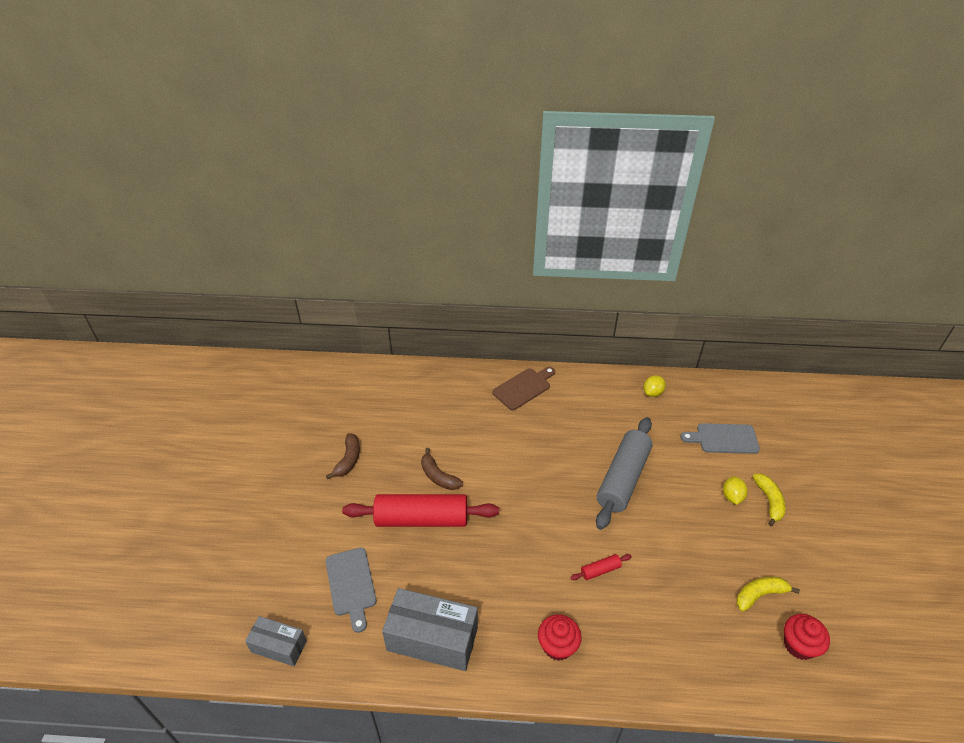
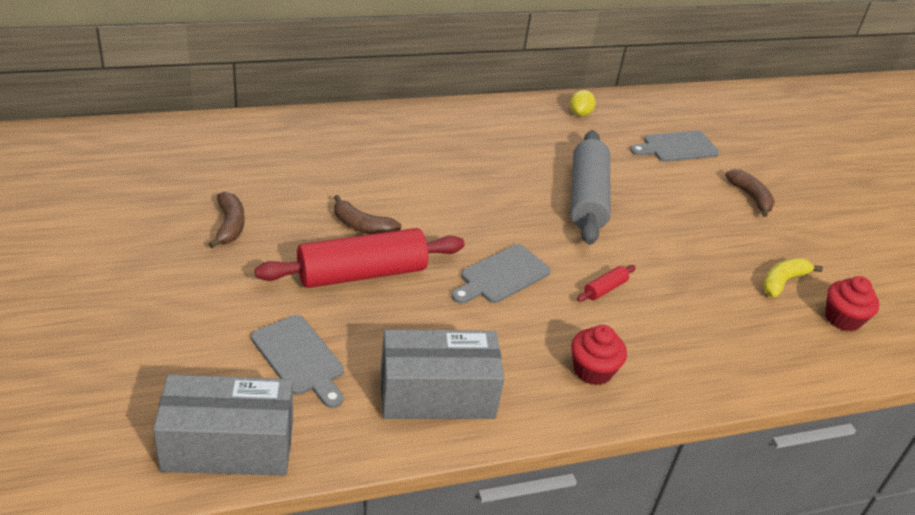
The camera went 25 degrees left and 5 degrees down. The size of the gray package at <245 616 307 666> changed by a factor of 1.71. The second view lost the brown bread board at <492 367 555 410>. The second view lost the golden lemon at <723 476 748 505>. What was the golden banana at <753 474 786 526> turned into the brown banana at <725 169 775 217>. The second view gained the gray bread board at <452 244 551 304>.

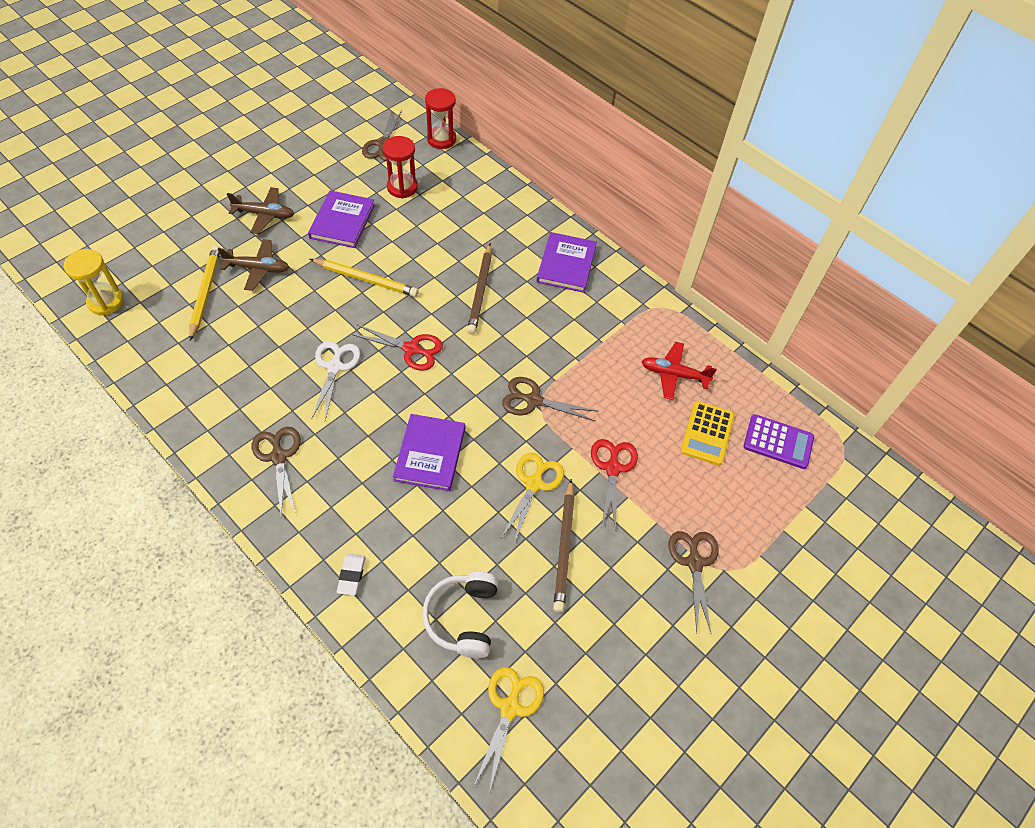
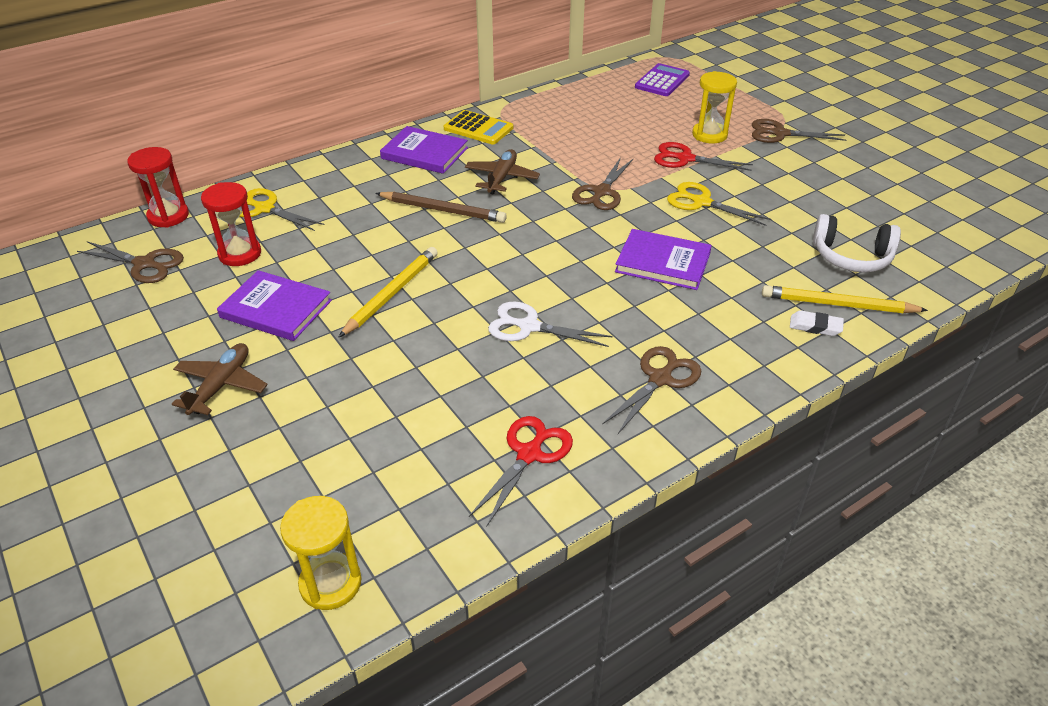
The camera went 75 degrees left and 15 degrees down. The golden pencil ended up elsewhere, having gone from <189 245 220 341> to <762 285 928 313>. The brown toy plane ended up elsewhere, having gone from <218 239 289 291> to <465 149 540 195>. The brown shears at <252 427 301 516> ended up facing another way, 135 degrees clockwise from before. The scarlet shears ended up elsewhere, having gone from <351 324 443 371> to <469 416 573 526>. The golden shears ended up elsewhere, having gone from <473 667 544 793> to <239 188 325 231>. The second view lost the brown pencil at <553 479 575 612>. The second view lost the scarlet toy plane at <641 342 717 400>. The golden adding machine ended up elsewhere, having gone from <681 401 734 466> to <444 110 513 145>. The second view gained the golden hourglass at <692 71 737 143>.

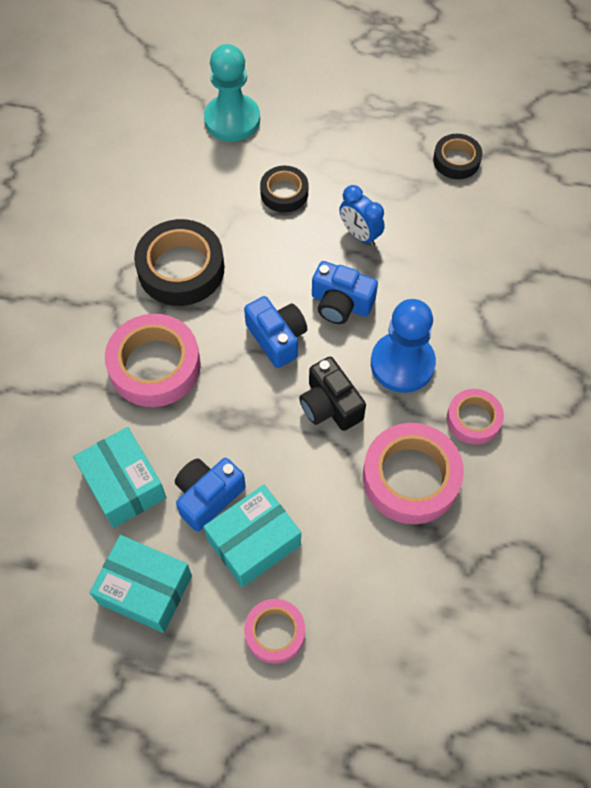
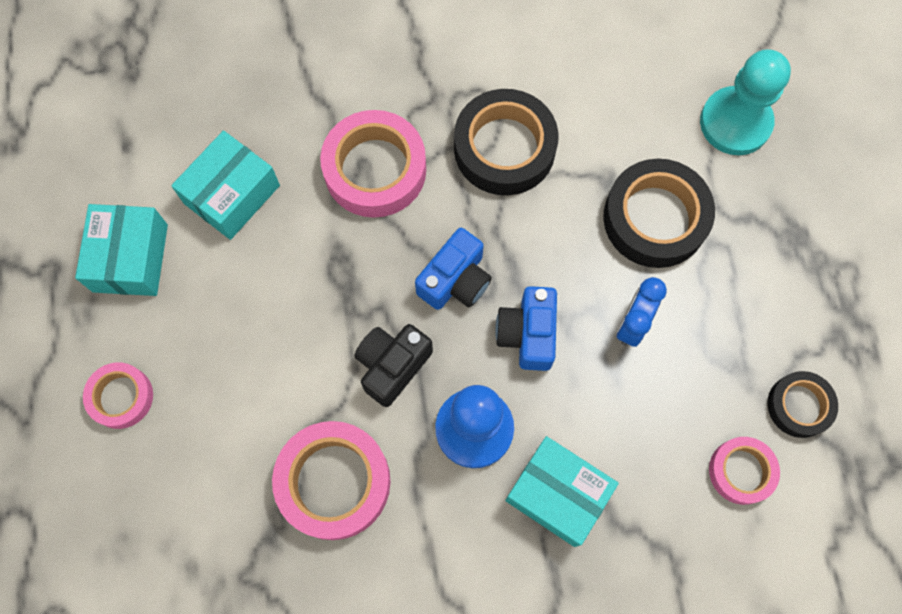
The camera went 70 degrees right and 10 degrees up. The second view lost the cobalt camera at <175 458 246 531>. The turquoise package ended up elsewhere, having gone from <204 485 301 588> to <505 436 619 547>. The size of the ebony tape at <260 166 308 213> changed by a factor of 1.73. The rose-pink tape ended up elsewhere, having gone from <447 389 504 445> to <709 437 780 505>.

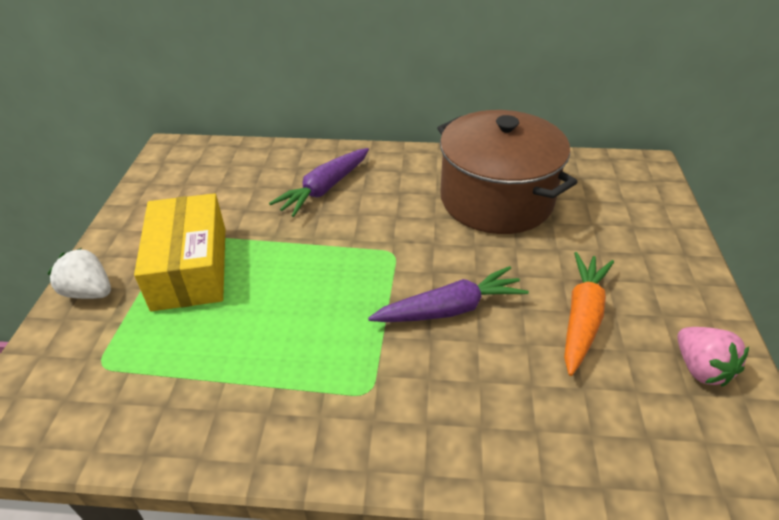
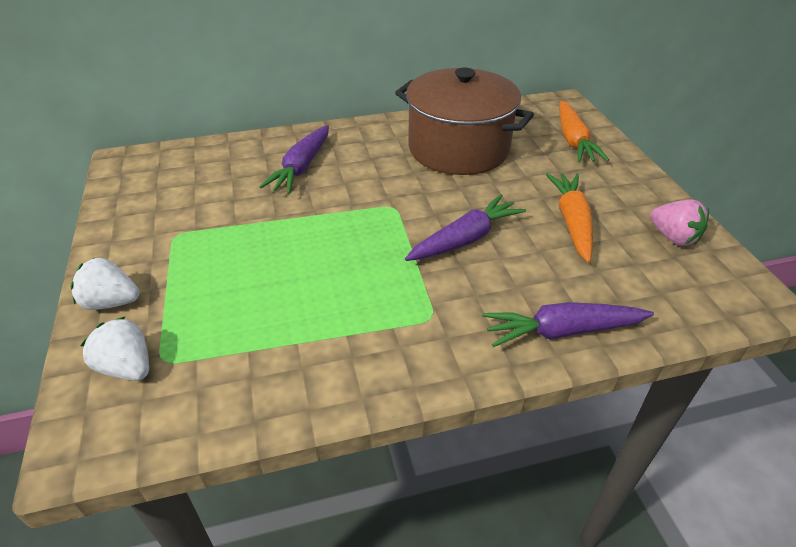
The camera went 20 degrees left and 0 degrees up. The second view lost the golden package at <134 193 225 311>. The second view gained the white berry at <80 316 149 381>. The second view gained the purple root vegetable at <482 302 654 347>. The second view gained the orange root vegetable at <559 101 609 162>.

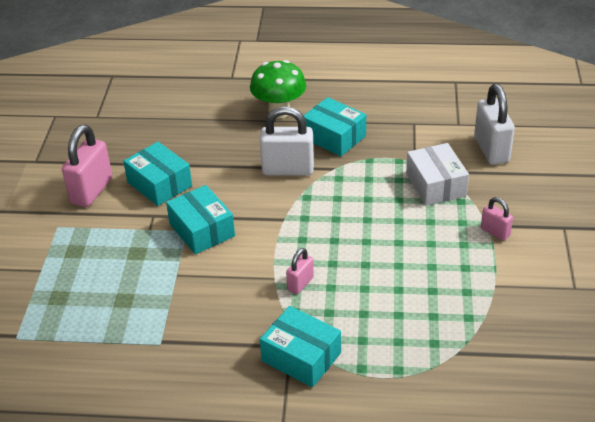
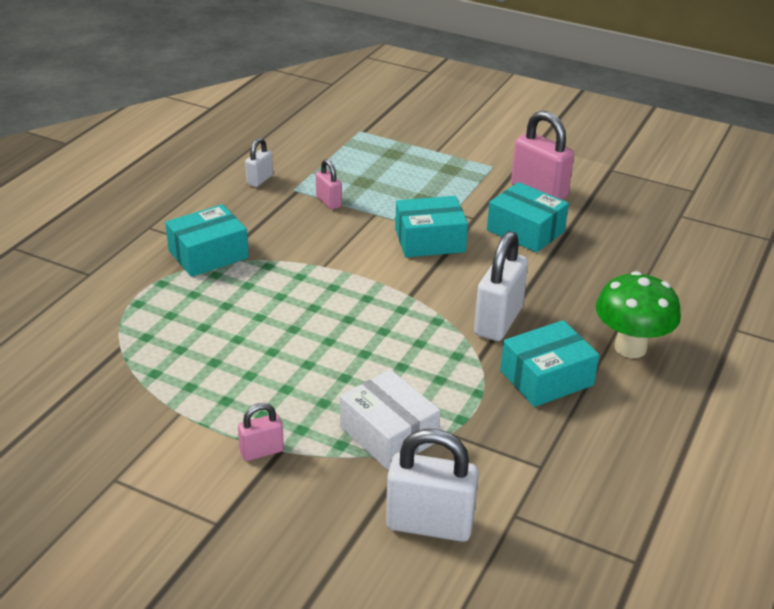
The camera went 110 degrees right and 5 degrees down. The turquoise package at <123 142 192 206> ended up facing another way, 60 degrees clockwise from before. The rose-pink lock ended up elsewhere, having gone from <286 248 314 294> to <316 159 342 210>. The white package at <406 143 469 206> ended up facing another way, 45 degrees clockwise from before. The second view gained the white lock at <245 138 273 187>.

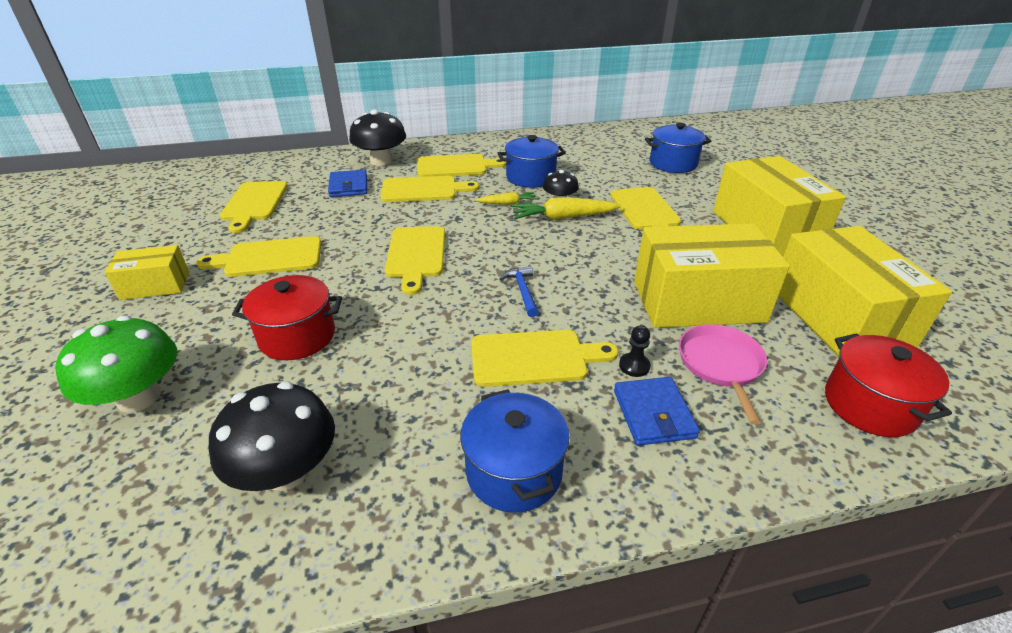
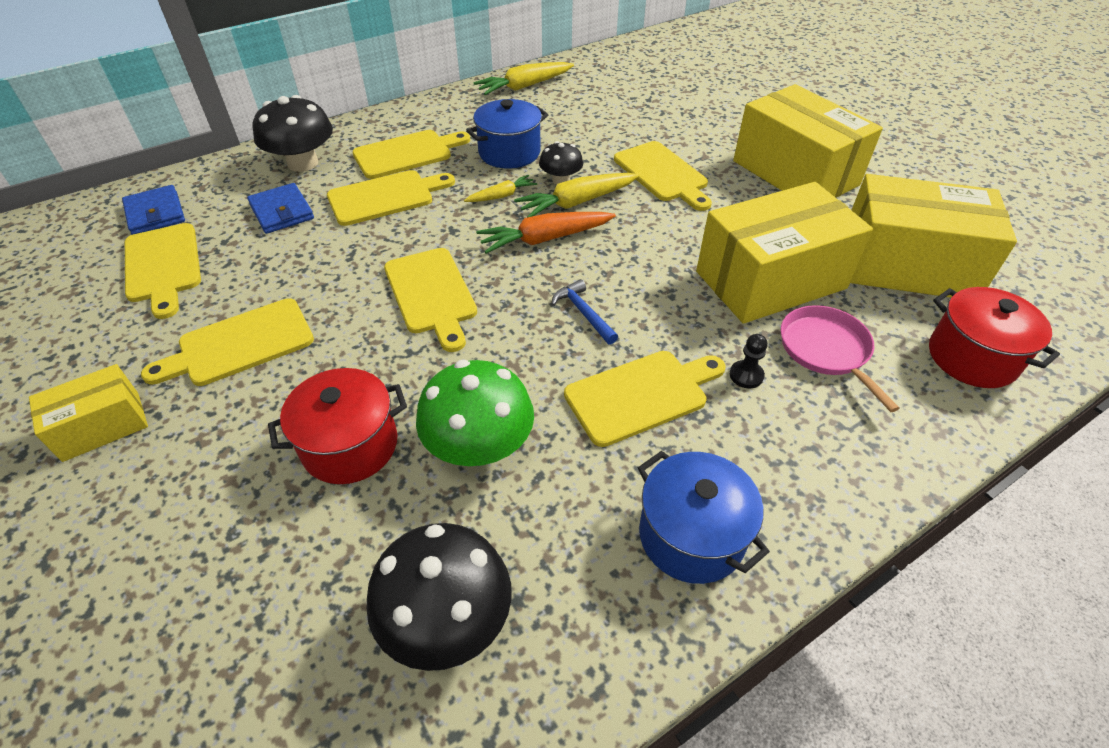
The camera went 20 degrees left and 10 degrees up. The leaf-green fungus ended up elsewhere, having gone from <55 315 177 412> to <416 360 534 466>. The cobalt card wallet ended up elsewhere, having gone from <614 377 700 446> to <122 185 185 235>. The second view lost the cobalt pot at <645 123 711 173>. The golden package at <779 226 952 357> ended up facing another way, 45 degrees counterclockwise from before. The second view gained the golden root vegetable at <473 62 574 95>. The second view gained the orange root vegetable at <476 212 616 254>.

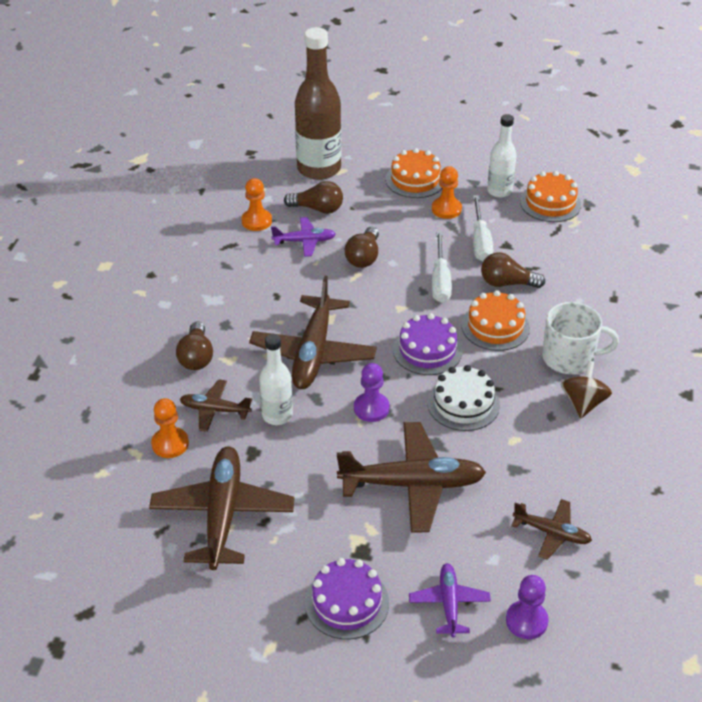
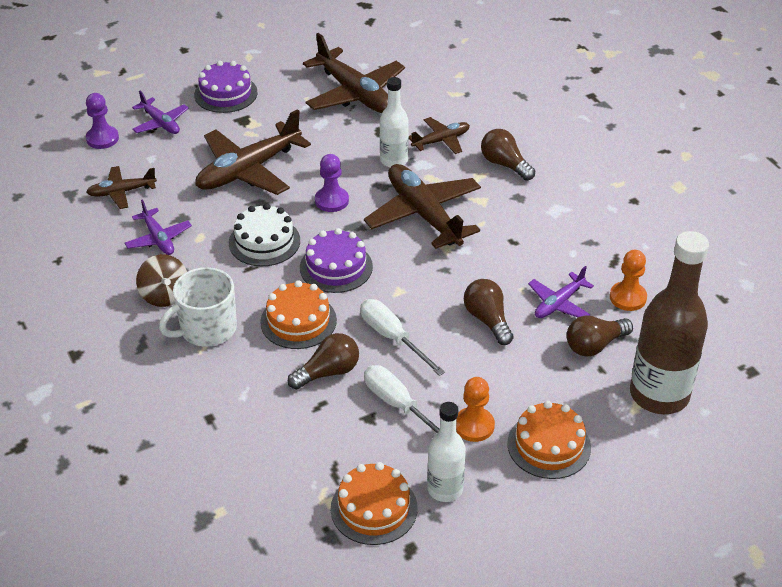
The camera went 140 degrees right and 0 degrees up. The second view lost the orange game pawn at <151 398 189 458>. The second view gained the purple toy plane at <124 200 192 255>.

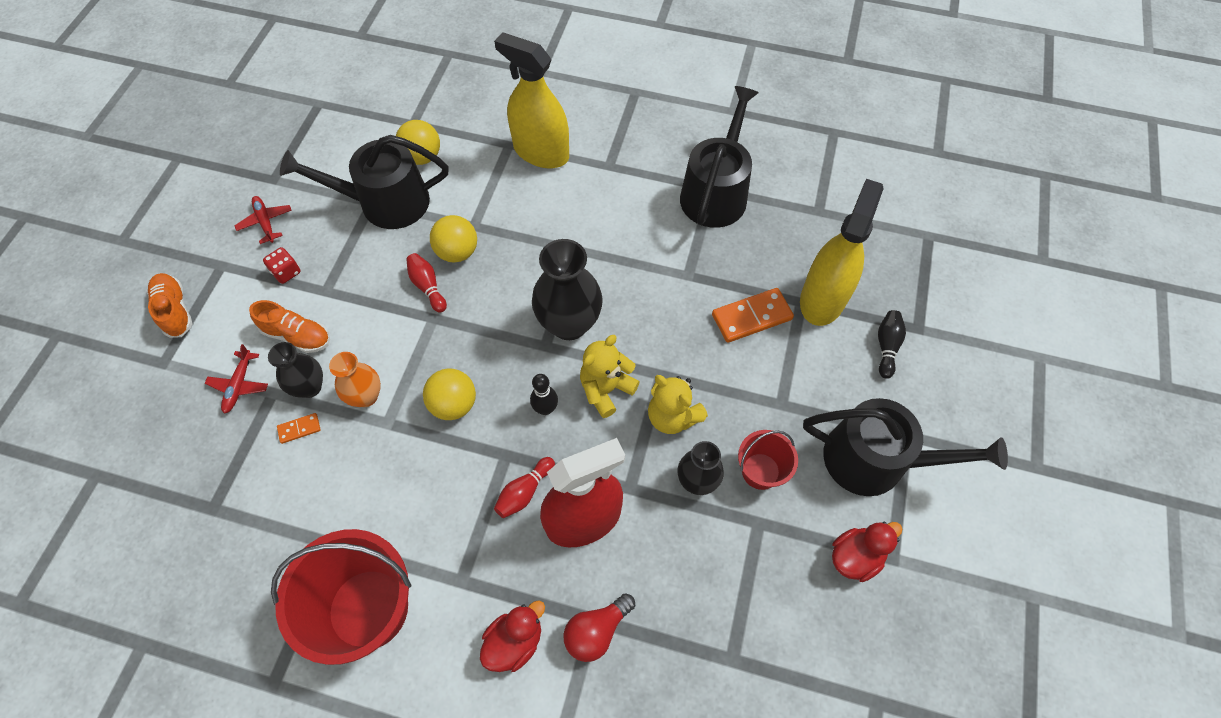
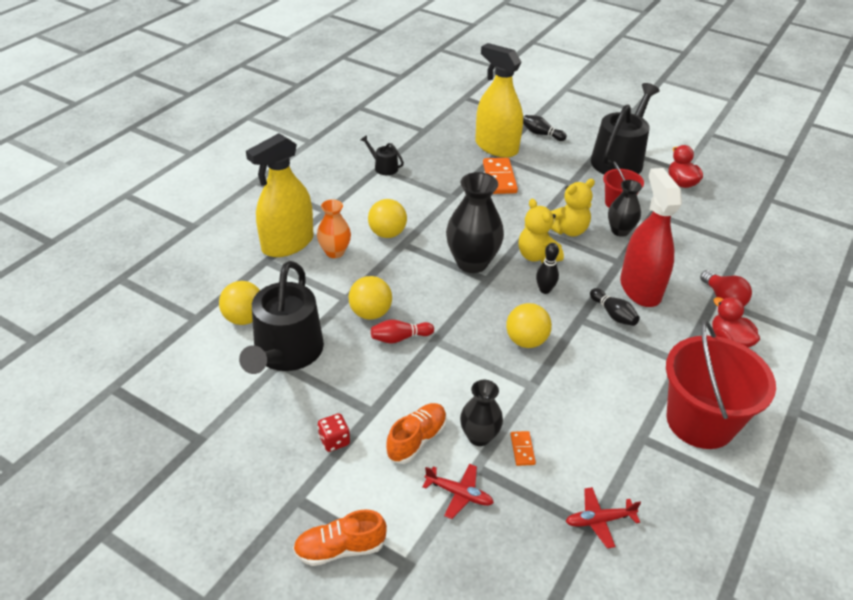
The camera went 75 degrees left and 20 degrees down. The scarlet toy plane ended up elsewhere, having gone from <234 196 292 244> to <566 487 641 548>. The orange vase ended up elsewhere, having gone from <329 352 381 407> to <317 199 351 258>. What was the scarlet skittle at <494 457 555 518> turned into the ebony skittle at <590 288 640 326>. The size of the ebony watering pot at <680 86 759 228> changed by a factor of 0.44. The second view gained the golden ball at <368 199 407 238>.

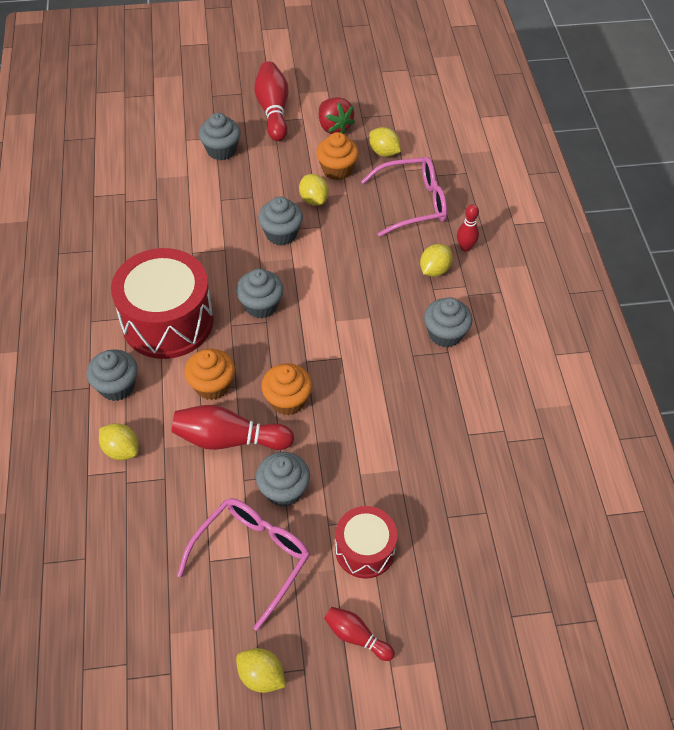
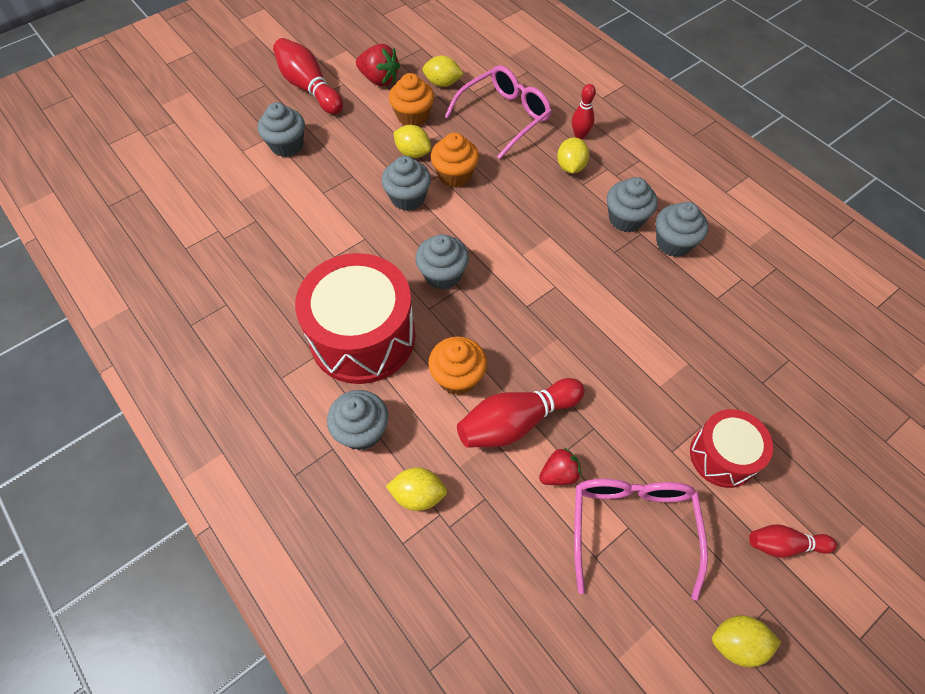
The camera went 30 degrees left and 5 degrees up. The gray muffin ended up elsewhere, having gone from <256 452 310 507> to <656 202 708 257>. The orange muffin ended up elsewhere, having gone from <261 363 312 415> to <431 133 479 188>. The second view gained the scarlet berry at <539 448 582 485>.

